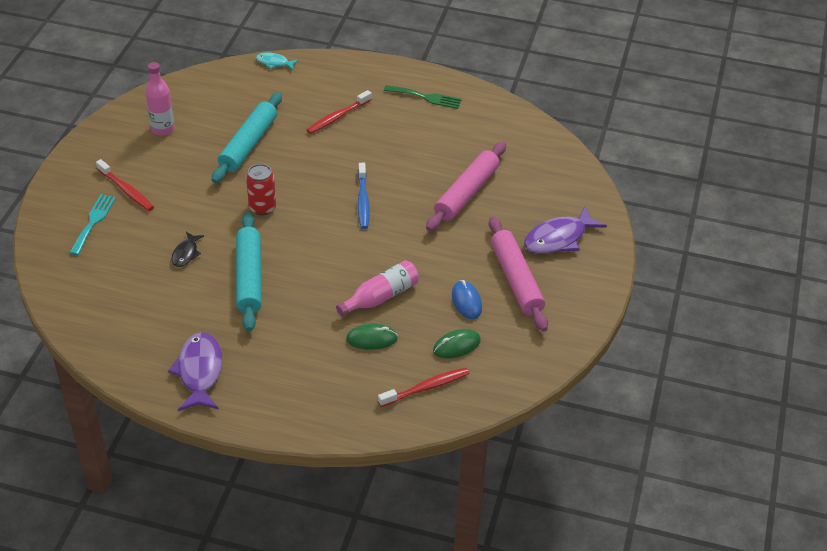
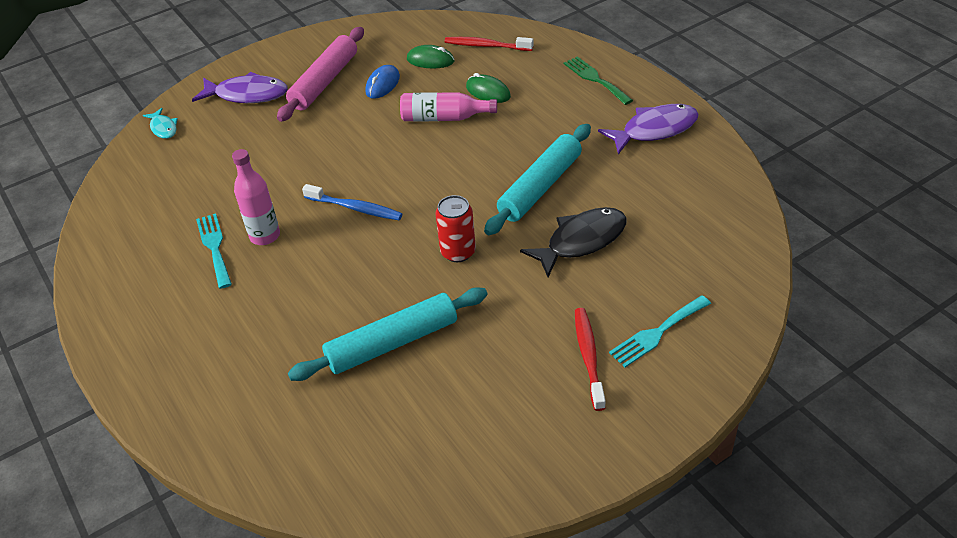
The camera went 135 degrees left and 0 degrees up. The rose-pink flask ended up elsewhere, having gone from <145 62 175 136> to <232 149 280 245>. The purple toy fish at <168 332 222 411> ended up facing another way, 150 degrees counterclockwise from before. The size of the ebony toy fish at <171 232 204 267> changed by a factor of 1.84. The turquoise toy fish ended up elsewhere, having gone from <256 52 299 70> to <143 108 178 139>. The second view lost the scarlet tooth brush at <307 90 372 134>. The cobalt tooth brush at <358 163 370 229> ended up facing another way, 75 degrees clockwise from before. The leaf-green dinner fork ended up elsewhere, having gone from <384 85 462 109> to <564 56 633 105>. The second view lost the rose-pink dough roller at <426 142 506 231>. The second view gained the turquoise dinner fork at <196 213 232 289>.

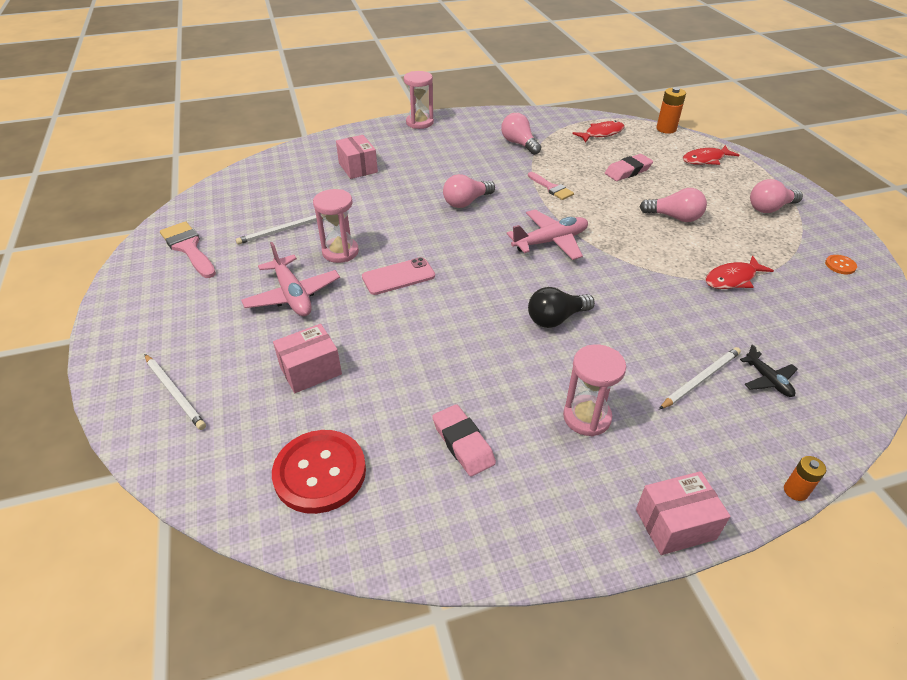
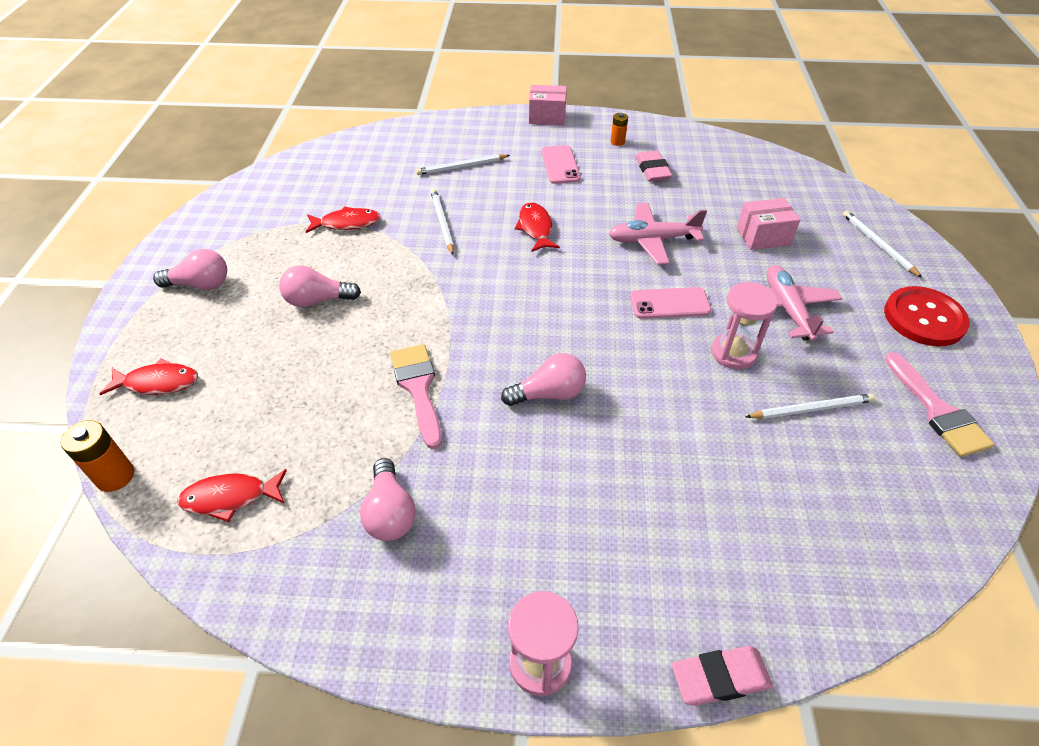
The camera went 160 degrees left and 5 degrees up. The scarlet sewing button ended up elsewhere, having gone from <272 430 366 514> to <884 286 970 346>. The second view lost the rose-pink package at <336 135 378 179>. The rose-pink toy plane ended up elsewhere, having gone from <507 210 588 260> to <609 203 707 265>. The size of the rose-pink paint brush at <528 172 574 200> changed by a factor of 1.53. Where the ebony bulb stood at <528 287 595 328>, the scarlet toy fish came to stand at <515 202 560 252>. Where the rose-pink hourglass stood at <563 344 626 436>, the rose-pink phone came to stand at <541 145 580 184>. The rose-pink eraser ended up elsewhere, having gone from <605 154 653 181> to <672 646 773 706>. The rose-pink bulb at <640 188 707 222> ended up facing another way, 45 degrees counterclockwise from before. The second view lost the ebony toy plane at <740 344 798 397>. The orange AA battery ended up elsewhere, having gone from <784 456 826 501> to <611 113 628 146>. The second view lost the orange sewing button at <825 255 857 274>. The second view gained the white pencil at <431 189 454 255>.

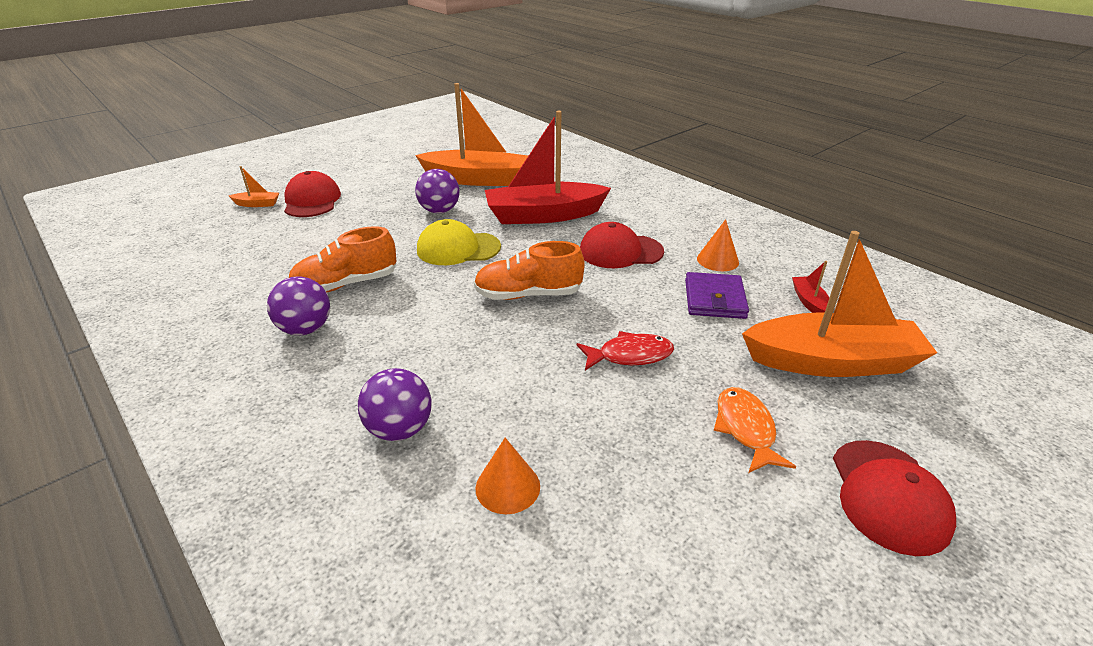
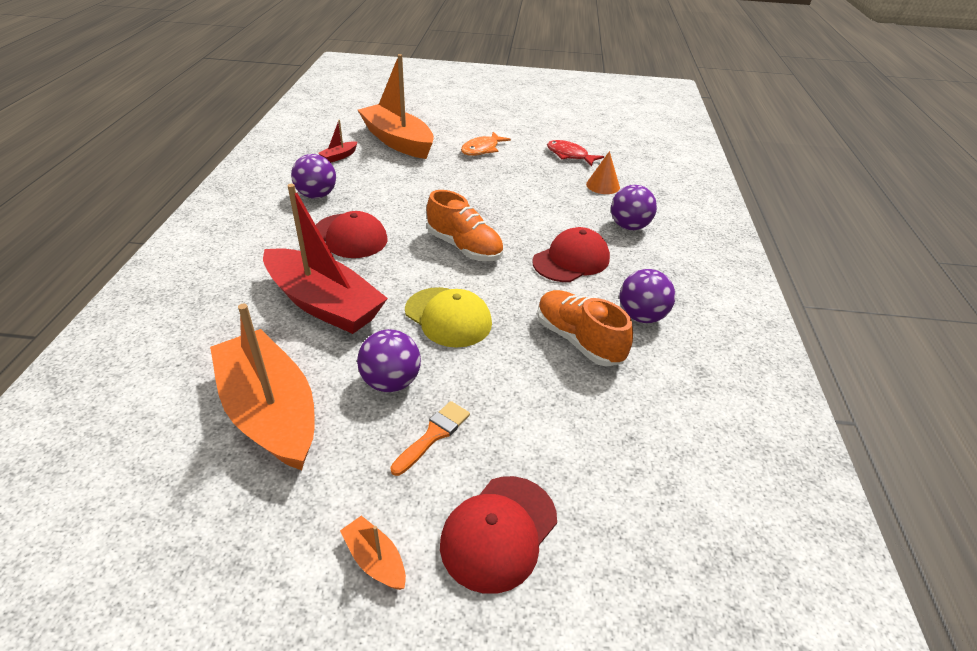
The camera went 135 degrees left and 5 degrees up. The orange toy boat ended up elsewhere, having gone from <229 166 279 207> to <340 516 406 590>. The orange lace-up shoe at <289 226 396 293> ended up facing another way, 150 degrees counterclockwise from before. The scarlet toy fish ended up elsewhere, having gone from <576 331 674 371> to <547 140 604 167>. The second view lost the purple card wallet at <685 272 749 319>. Where the orange cone stood at <697 219 739 271>, the purple ball came to stand at <291 154 336 199>. The scarlet baseball cap ended up elsewhere, having gone from <833 440 956 556> to <532 227 610 282>. The second view gained the orange paint brush at <390 401 470 476>.

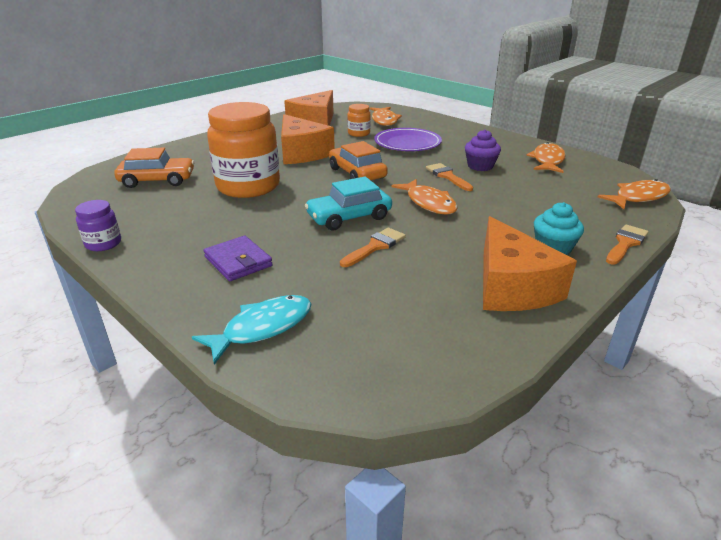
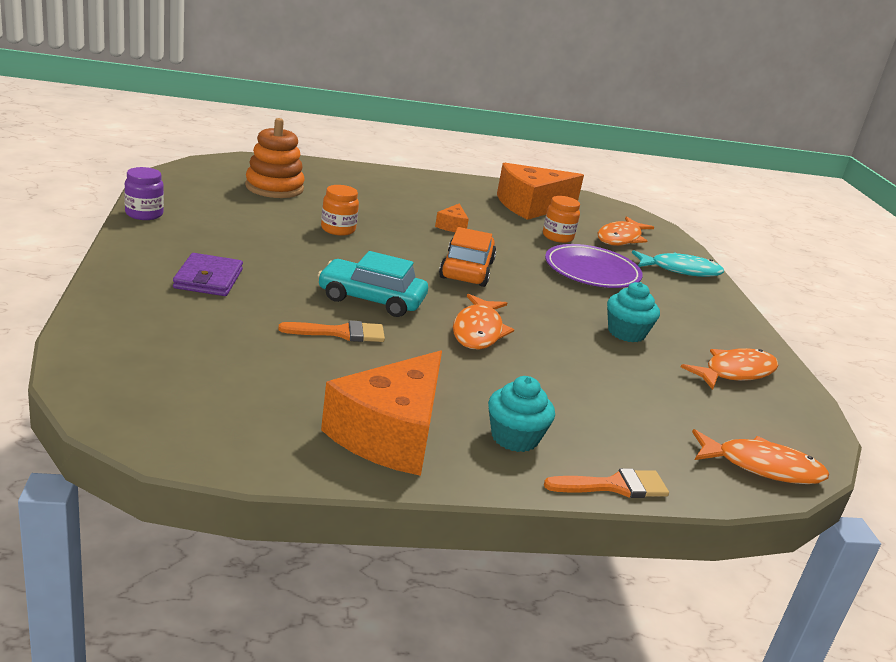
The camera went 35 degrees right and 5 degrees down. Where the orange automobile stood at <114 148 194 188>, the orange stacking toy came to stand at <245 118 305 198>. The turquoise toy fish ended up elsewhere, having gone from <192 295 311 365> to <632 250 724 277>. The size of the orange jar at <207 102 280 198> changed by a factor of 0.45. The size of the orange cheese at <281 114 335 164> changed by a factor of 0.44. The second view lost the orange paint brush at <426 163 473 191>. What was the purple muffin at <465 129 501 171> turned into the turquoise muffin at <607 282 660 343>.

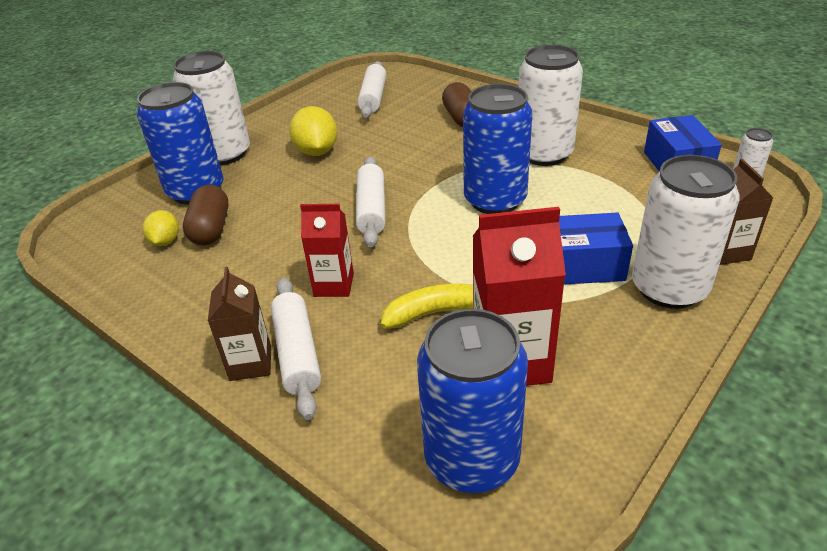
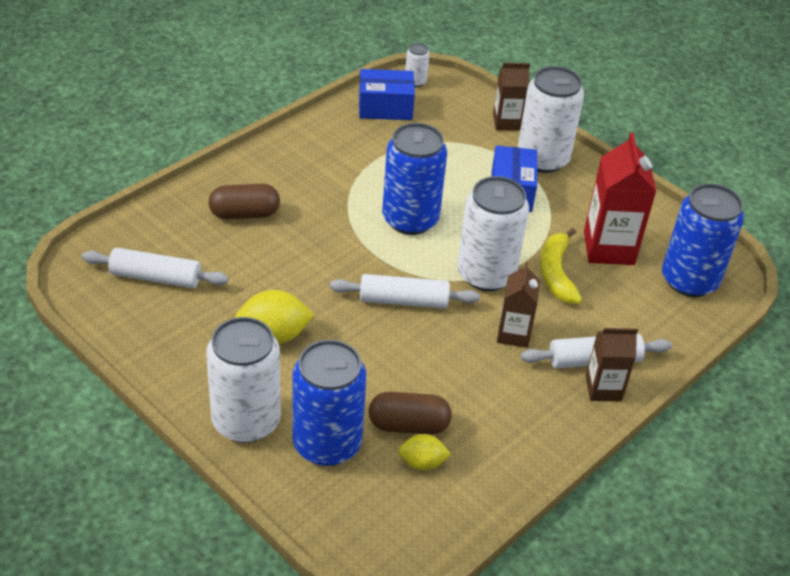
The camera went 90 degrees left and 5 degrees up. What was the scarlet juice carton at <300 204 354 297> turned into the brown juice carton at <497 263 540 348>. The white can ended up elsewhere, having gone from <518 45 583 166> to <457 176 529 291>.

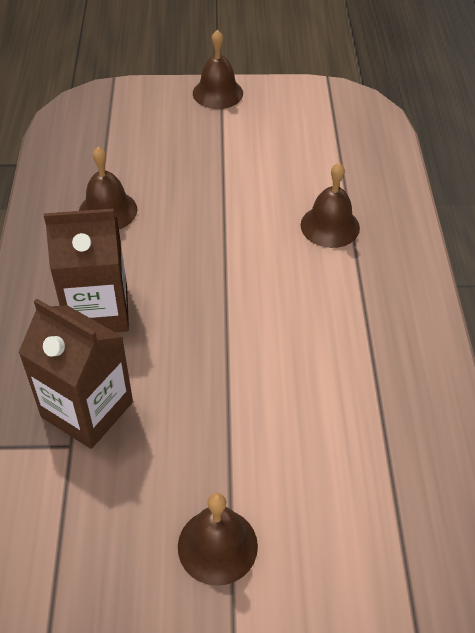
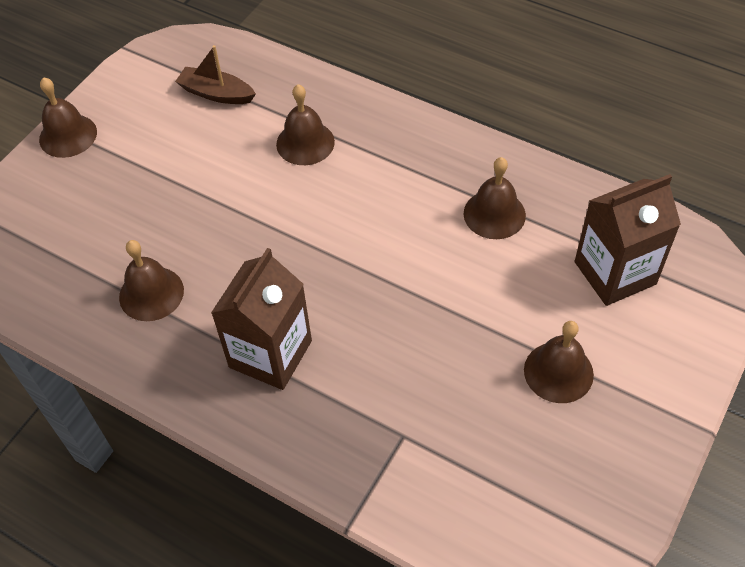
The camera went 55 degrees left and 5 degrees up. The brown juice carton ended up elsewhere, having gone from <18 299 133 449> to <575 174 681 306>. The second view gained the brown toy boat at <175 45 256 104>. The second view gained the brown school bell at <464 157 526 239>.

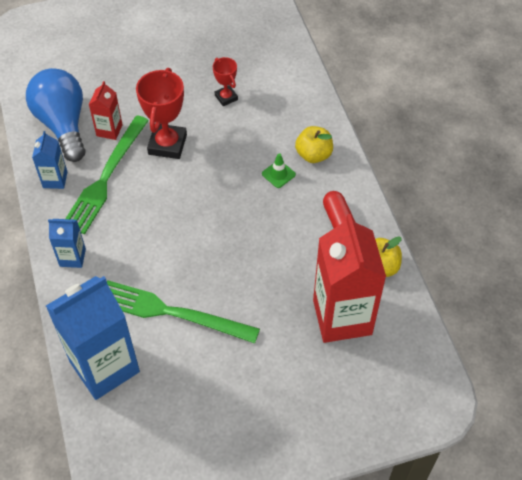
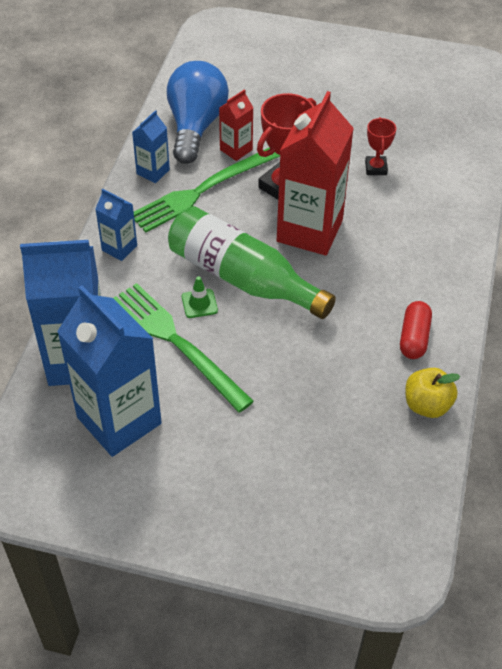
The camera went 30 degrees right and 5 degrees down. The leaf-green traffic cone ended up elsewhere, having gone from <262 153 296 188> to <182 276 218 318>. The second view lost the golden apple at <295 126 333 163>. The scarlet juice carton ended up elsewhere, having gone from <313 214 386 343> to <277 91 354 256>. The second view gained the cobalt juice carton at <57 285 162 457>. The second view gained the leaf-green flask at <168 206 336 319>.

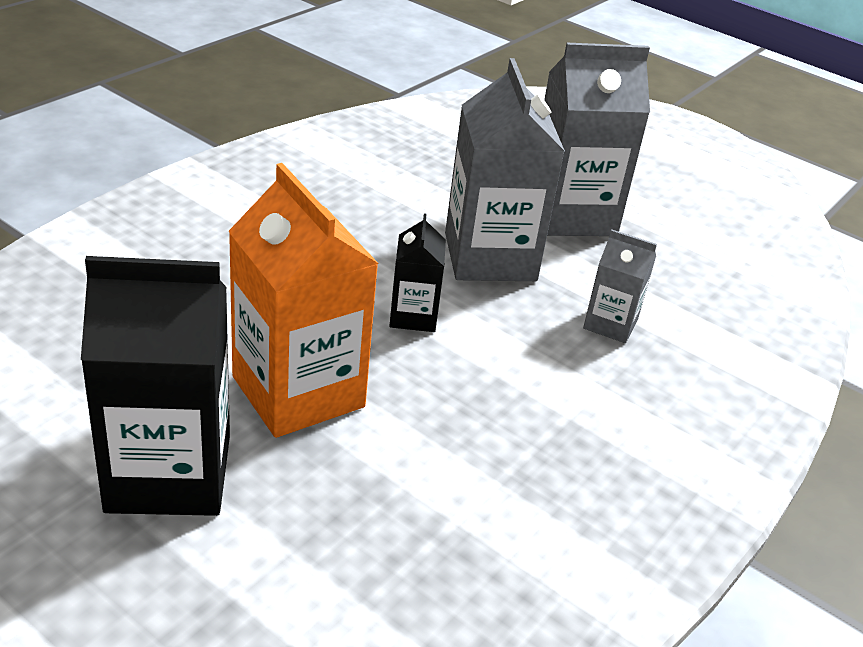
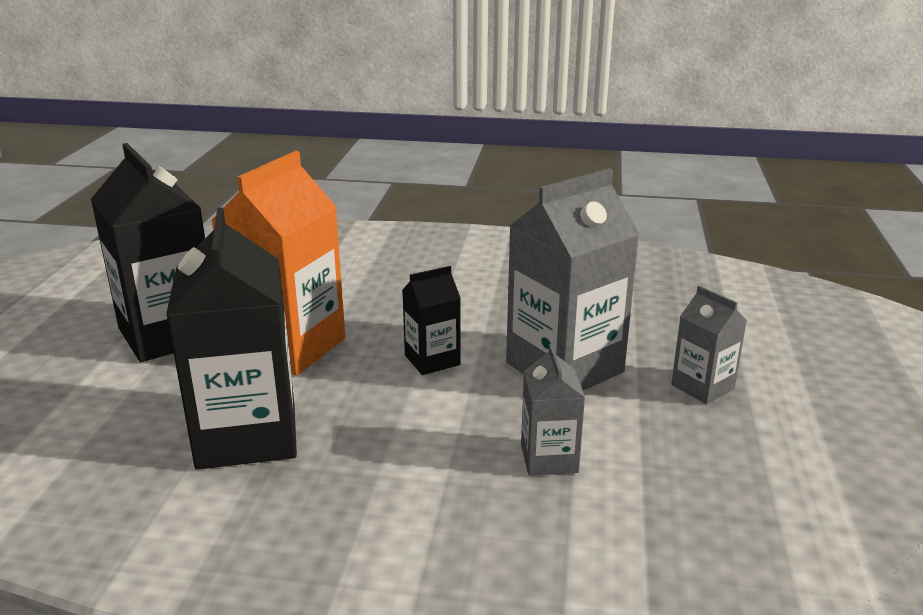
The camera went 65 degrees right and 10 degrees down. The size of the gray juice carton at <544 43 650 236> changed by a factor of 0.51. The second view gained the ebony juice carton at <166 208 297 470>.

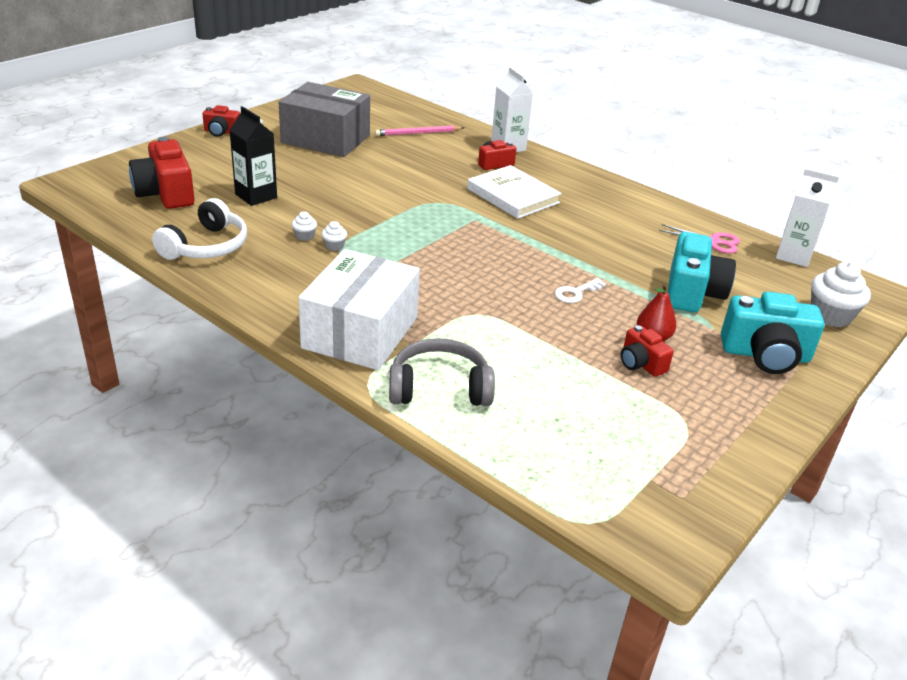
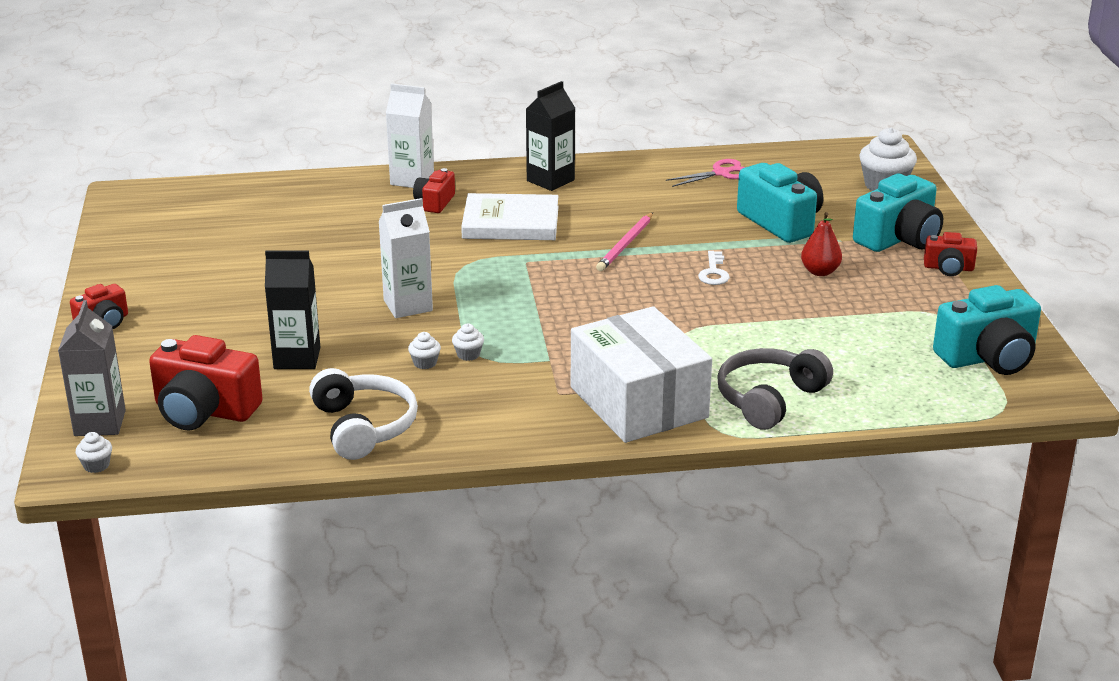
The camera went 45 degrees left and 5 degrees down. The second view lost the gray package at <279 82 370 157>. The rose-pink pencil ended up elsewhere, having gone from <375 126 464 136> to <596 213 653 271>. The scarlet camera ended up elsewhere, having gone from <621 325 674 377> to <924 232 977 276>. The white juice carton ended up elsewhere, having gone from <776 168 839 267> to <378 198 433 318>. The second view gained the gray juice carton at <58 300 126 436>. The second view gained the white muffin at <76 432 112 473>. The second view gained the ebony juice carton at <526 81 575 191>. The second view gained the turquoise camera at <933 285 1041 375>.

